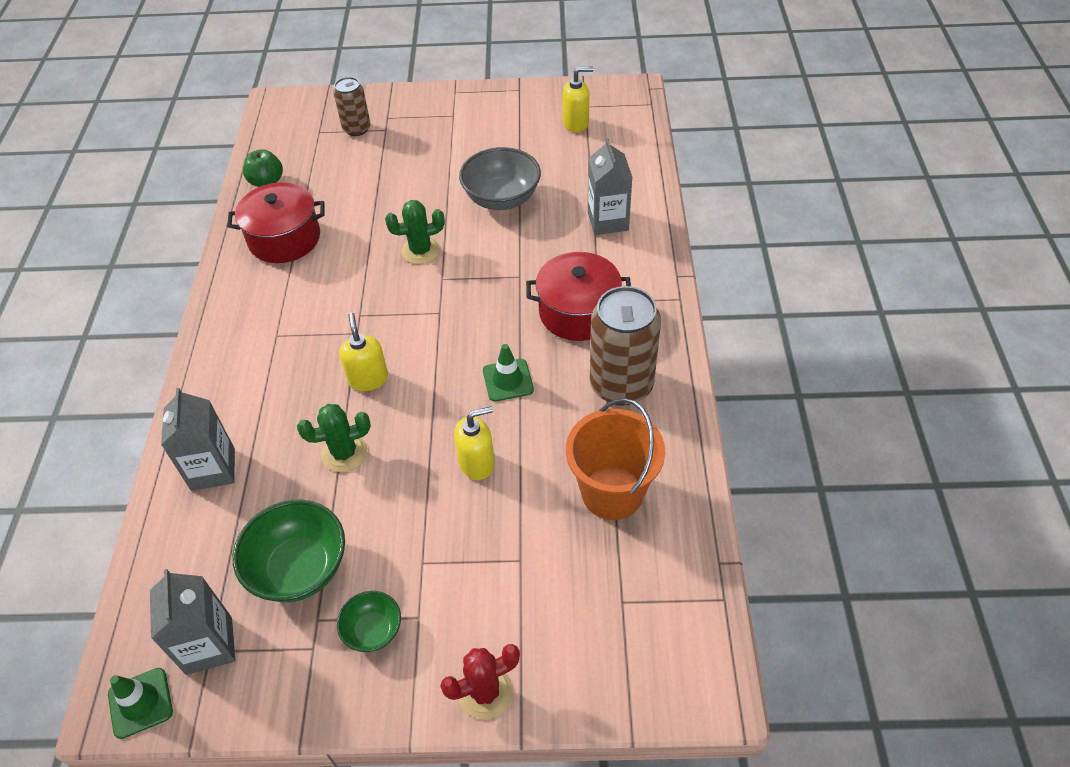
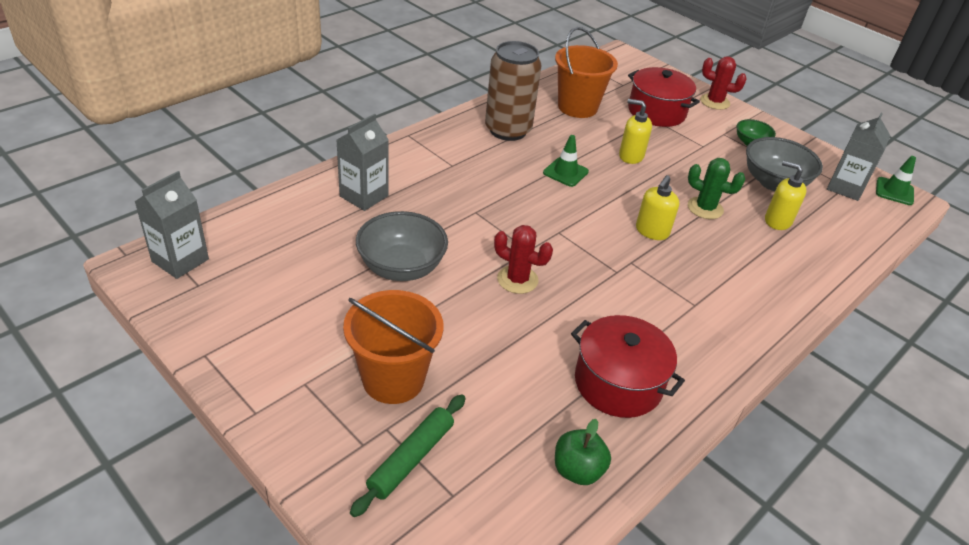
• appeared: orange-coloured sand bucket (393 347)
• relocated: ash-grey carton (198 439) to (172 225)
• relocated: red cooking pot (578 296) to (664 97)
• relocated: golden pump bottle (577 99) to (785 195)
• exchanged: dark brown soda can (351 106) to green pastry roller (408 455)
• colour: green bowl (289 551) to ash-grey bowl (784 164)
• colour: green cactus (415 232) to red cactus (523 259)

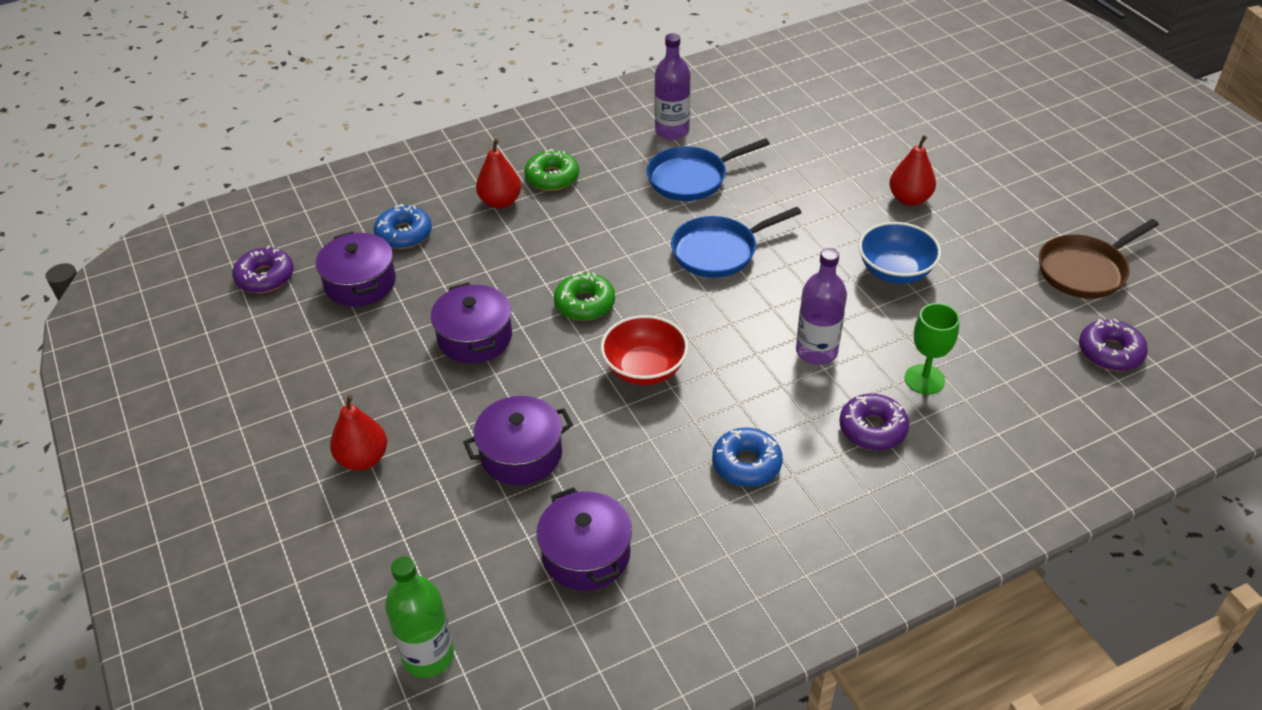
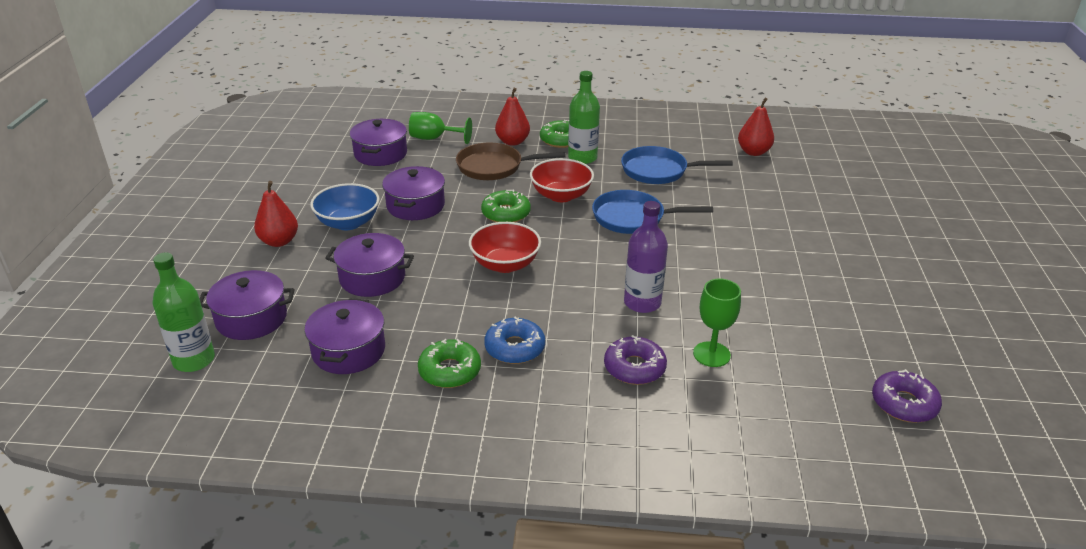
• missing: royal purple doughnut (263 269)
• missing: royal purple bottle (672 86)
• appeared: royal purple cooking pot (247 305)
• appeared: green doughnut (449 363)
• appeared: red bowl (562 180)
• appeared: green bottle (584 117)
• relocated: blue bowl (900 253) to (345 206)
• relocated: red toy pear (912 170) to (756 127)
• relocated: dark brown skillet (1099 259) to (510 161)
• exchanged: blue doughnut (403 226) to green goblet (440 128)

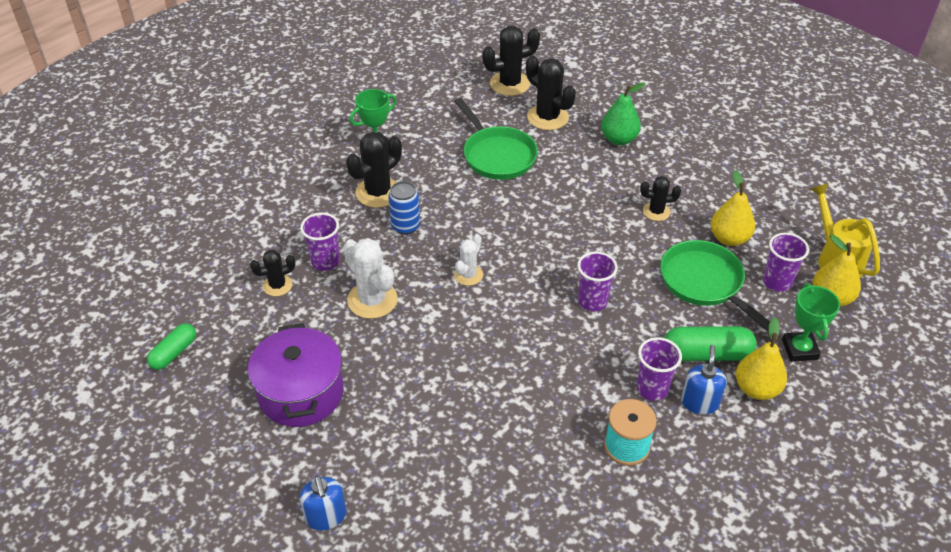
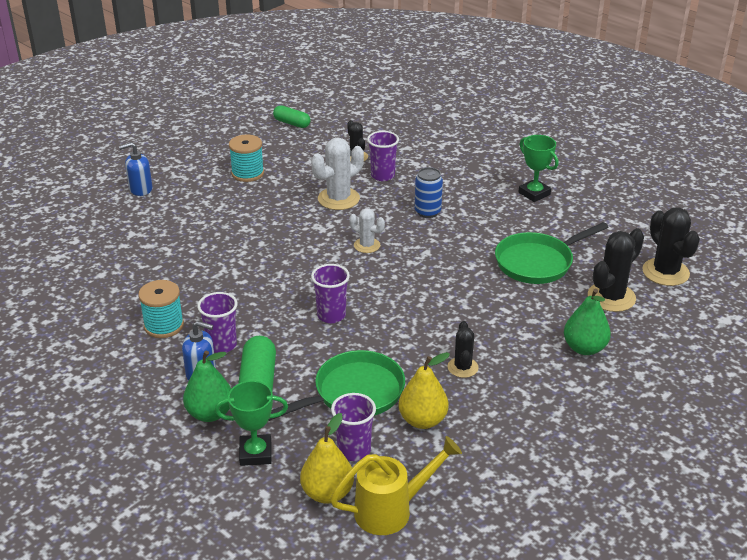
• missing: ebony cactus (374 170)
• exchanged: royal purple cooking pot (296 375) to turquoise spool (246 158)
• colour: golden toy pear (761 358) to green toy pear (207 386)

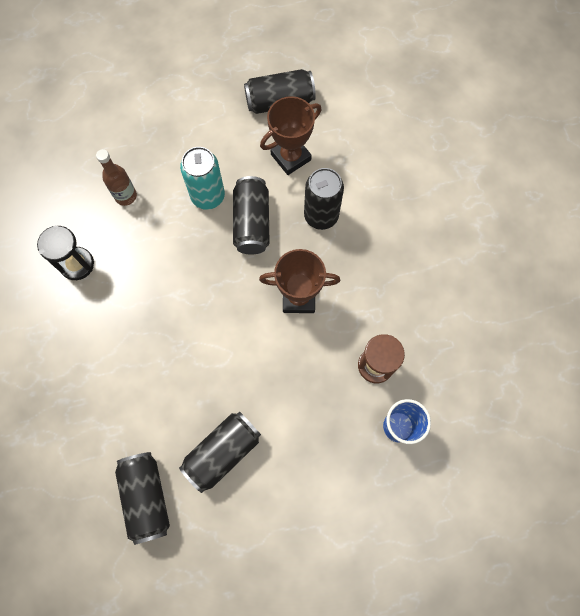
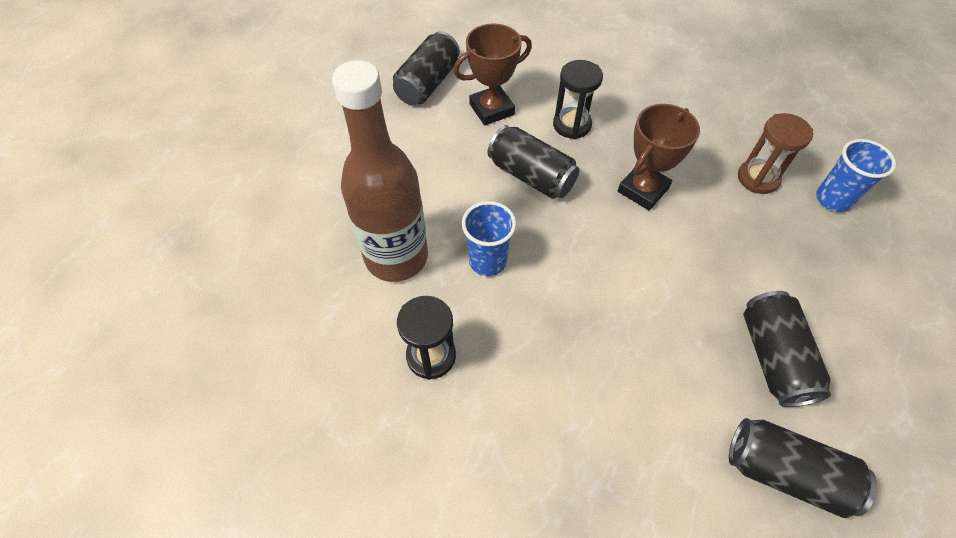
• missing: turquoise soda can (202 178)
• appeared: blue beaker (489 238)
• exchanged: ebony soda can (324 199) to ebony sand timer (578 99)
• spun: dark brown prize cup (290 135) = (492 74) 60 degrees clockwise
• size: dark brown bottle (116 177) = (380 171) x2.11

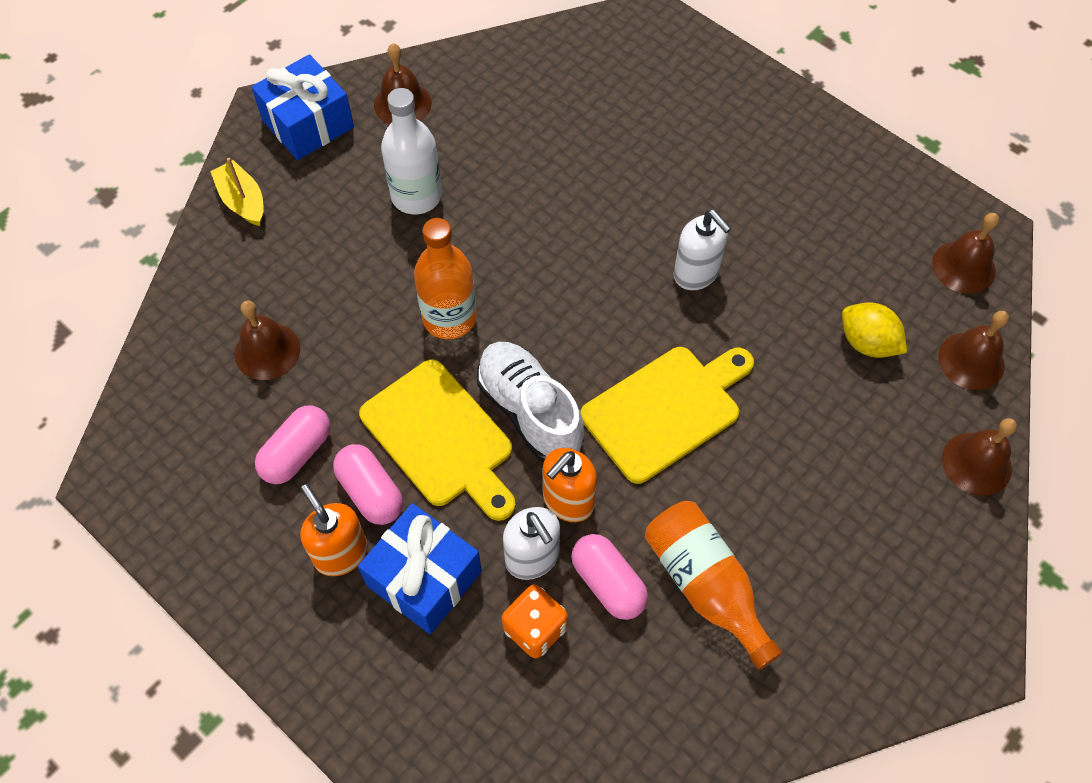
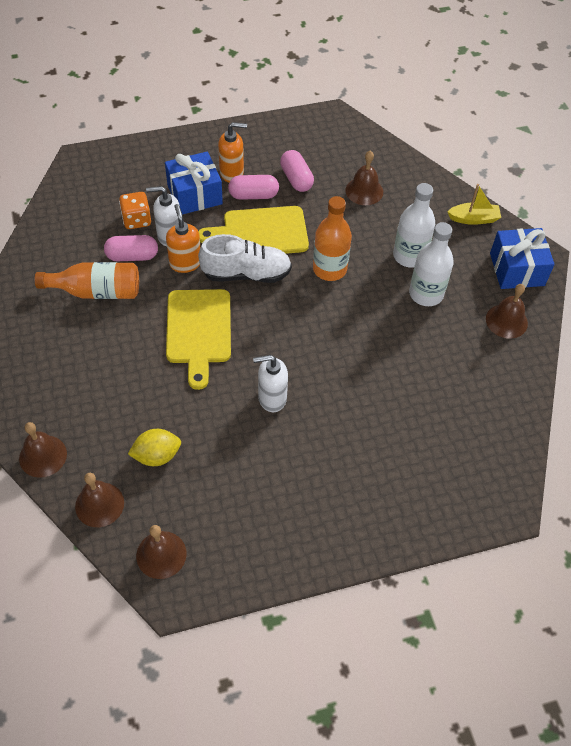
• appeared: snow-white bottle (414 225)

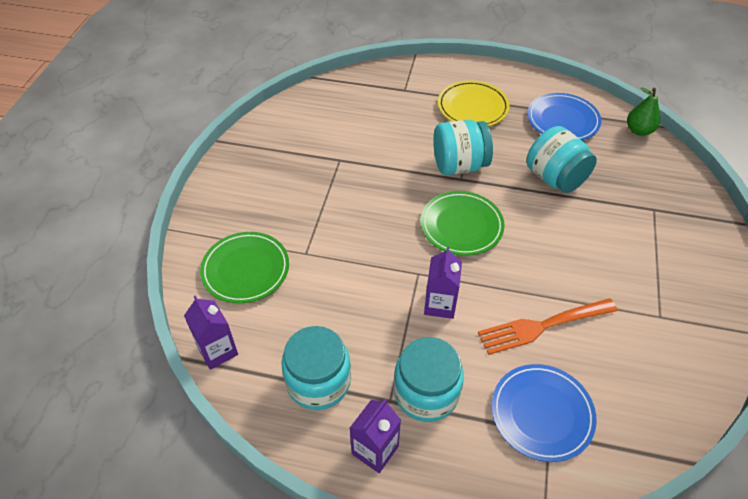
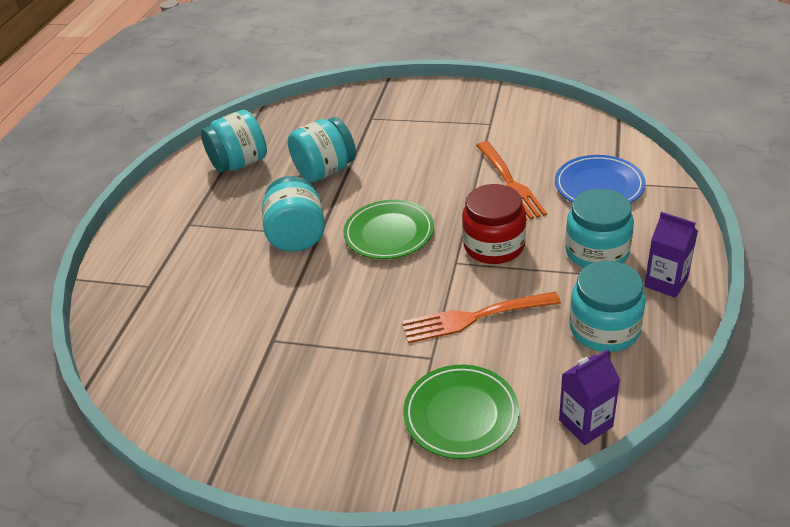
• missing: golden flat dish (474 103)
• missing: green toy pear (643 111)
• appeared: orange-coloured table fork (481 317)
• exchanged: royal purple carton (443 283) to red preserve jar (494 224)
• exchanged: blue flat dish (564 117) to turquoise preserve jar (234 141)

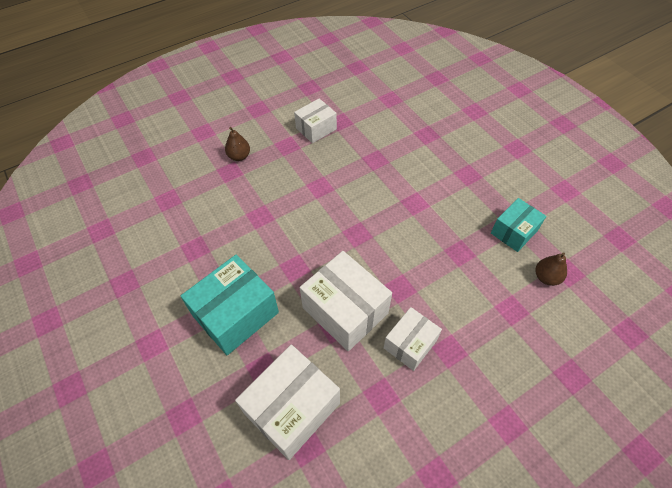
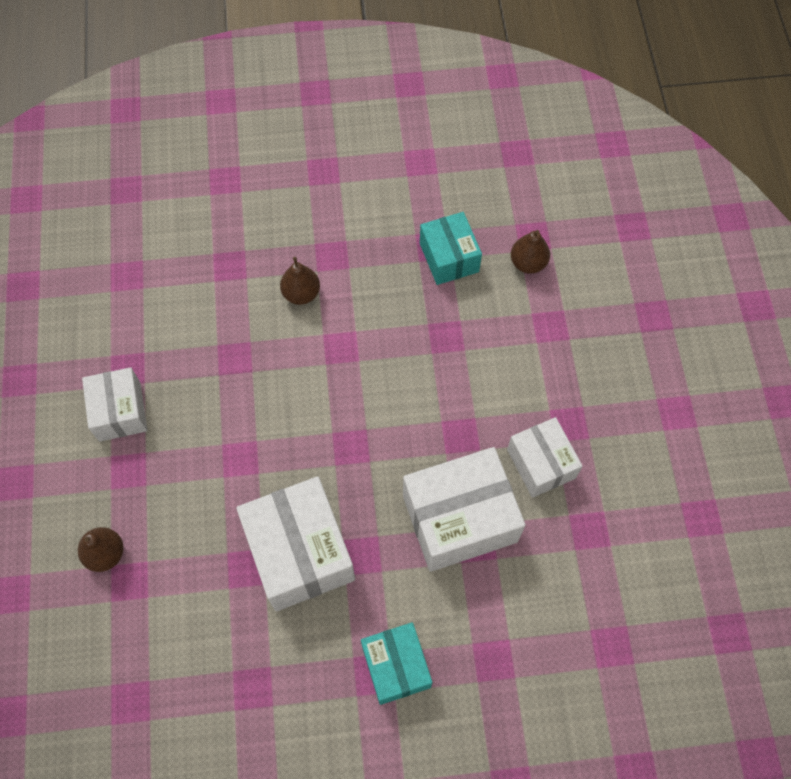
• appeared: dark brown toy pear (300 281)
• relocated: snow-white parcel (287 402) to (295 543)
• size: turquoise parcel (230 305) = (396 663) x0.61

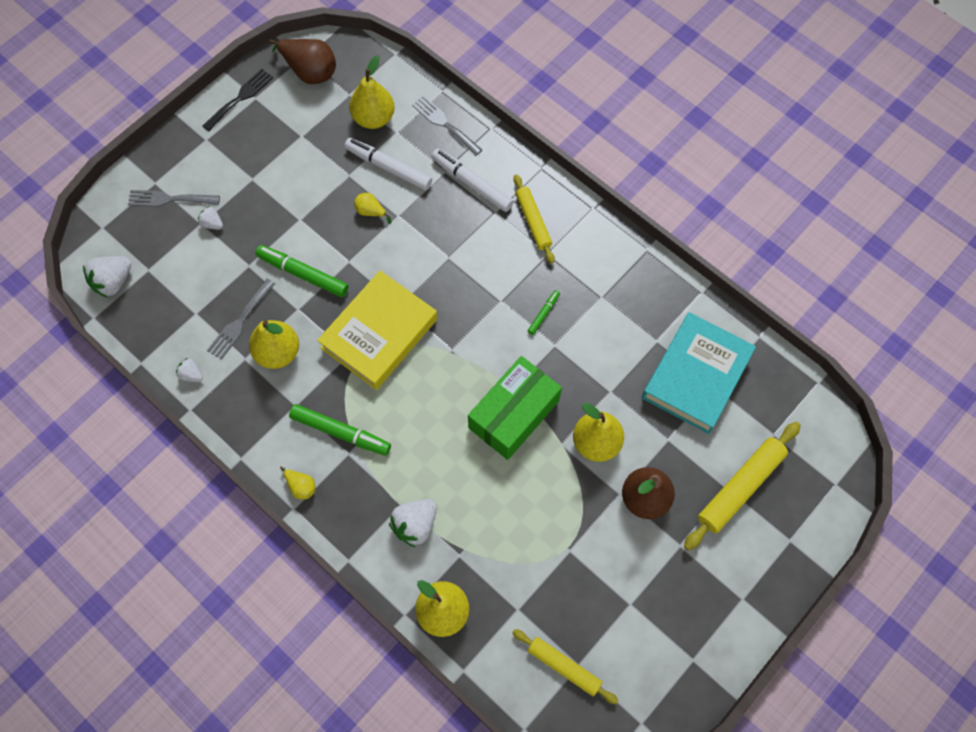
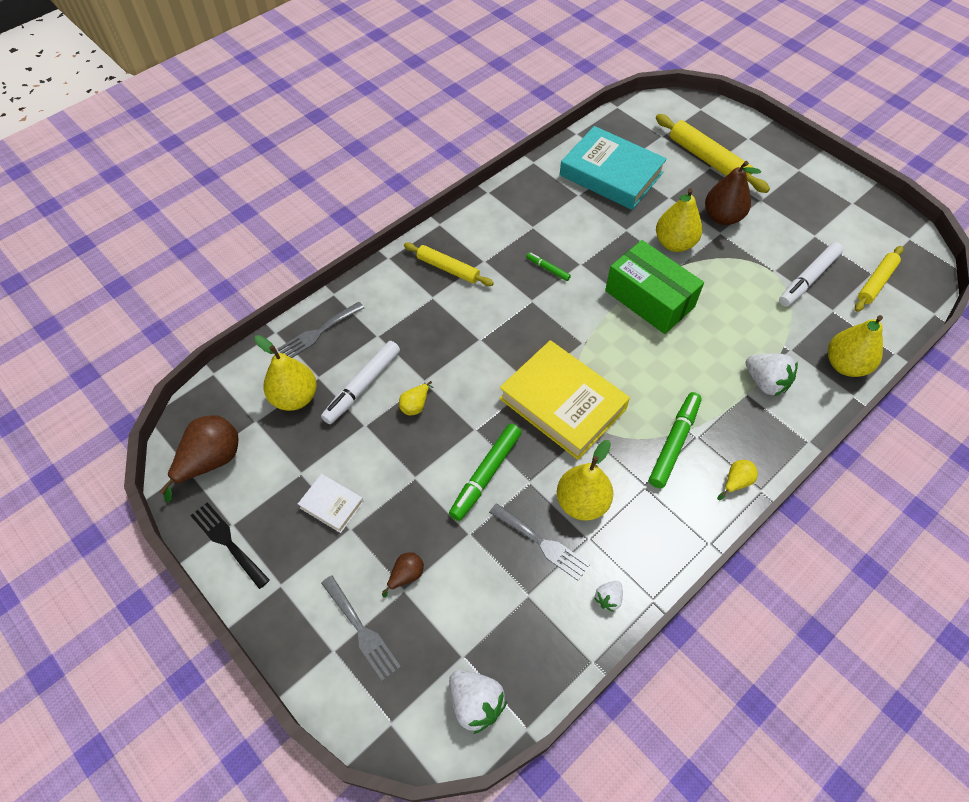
• appeared: snow-white hardcover (331 503)
• relocated: snow-white felt pen (472 180) to (811 274)
• exchanged: snow-white berry (210 217) to dark brown toy pear (403 575)
• spun: ash-grey table fork (174 198) = (361 628) 45 degrees counterclockwise
• spun: golden pastry roller (534 219) = (449 264) 45 degrees clockwise

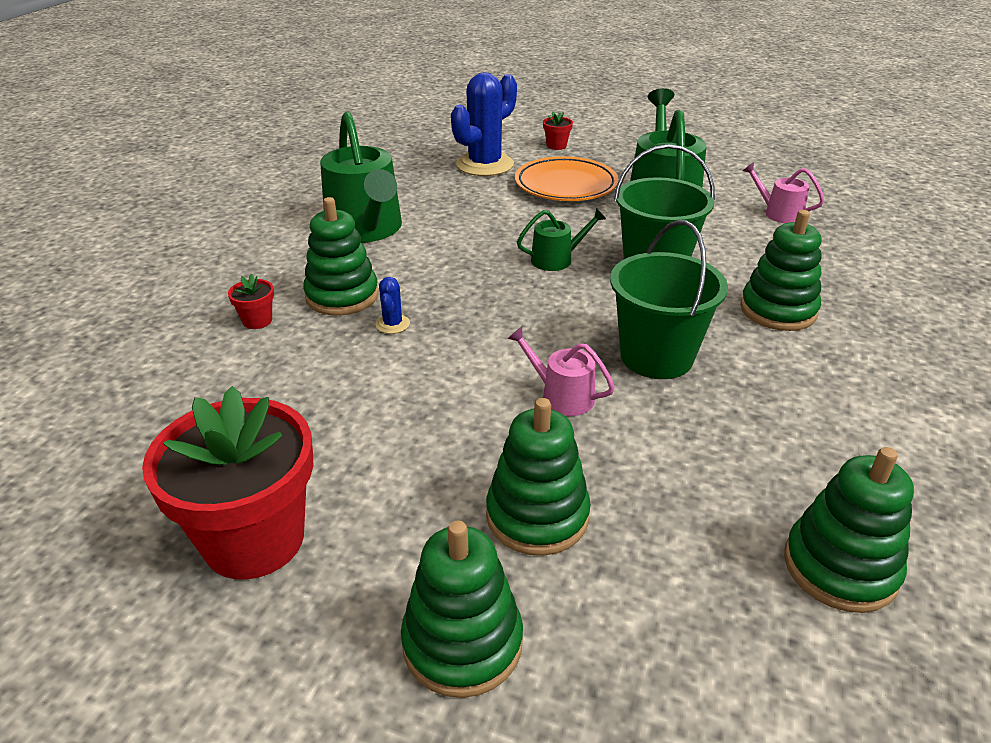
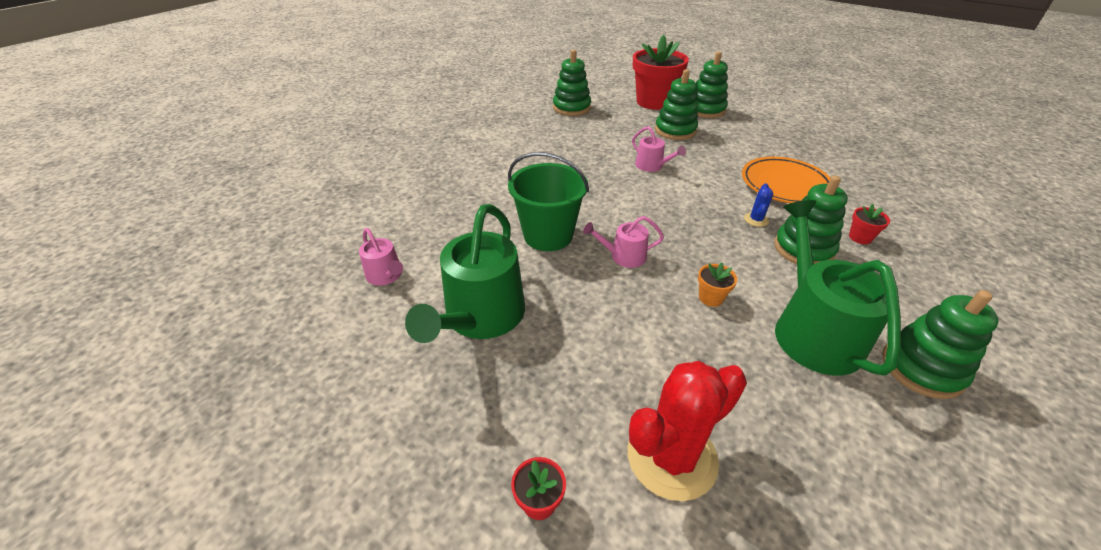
• missing: green sand bucket (669 299)
• appeared: orange-coloured flower pot (717 285)
• relocated: red flower pot (227 483) to (661 72)
• relocated: orange-coloured flat dish (567 178) to (786 180)
• relocated: green stacking rings (781 270) to (940 344)
• colour: blue cactus (484 124) to red cactus (687 431)
• colour: green watering can (561 239) to rose-pink watering can (623 242)

